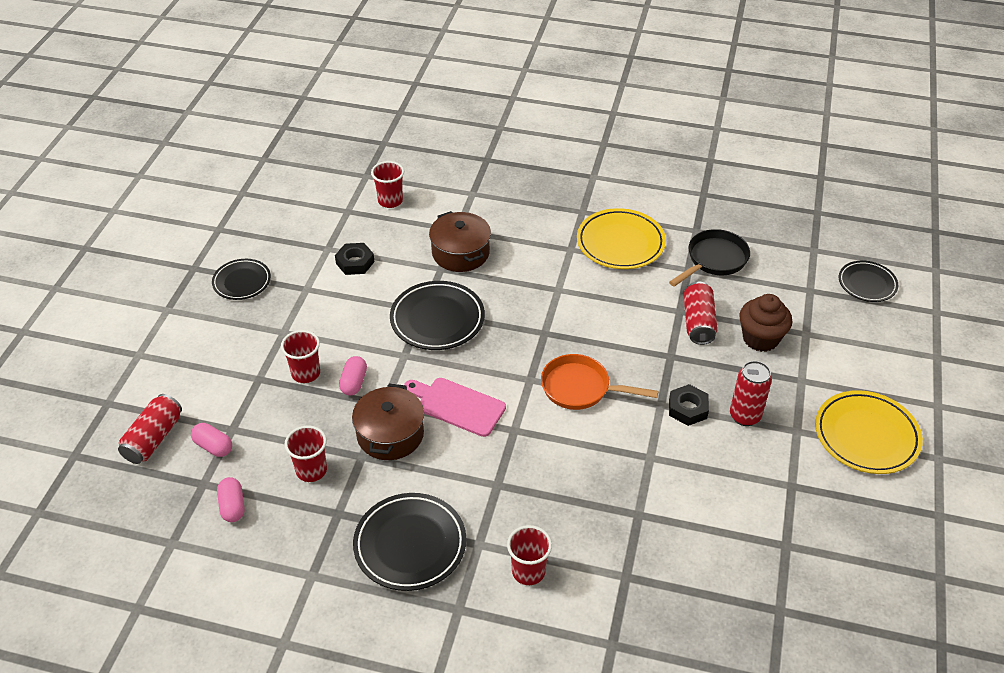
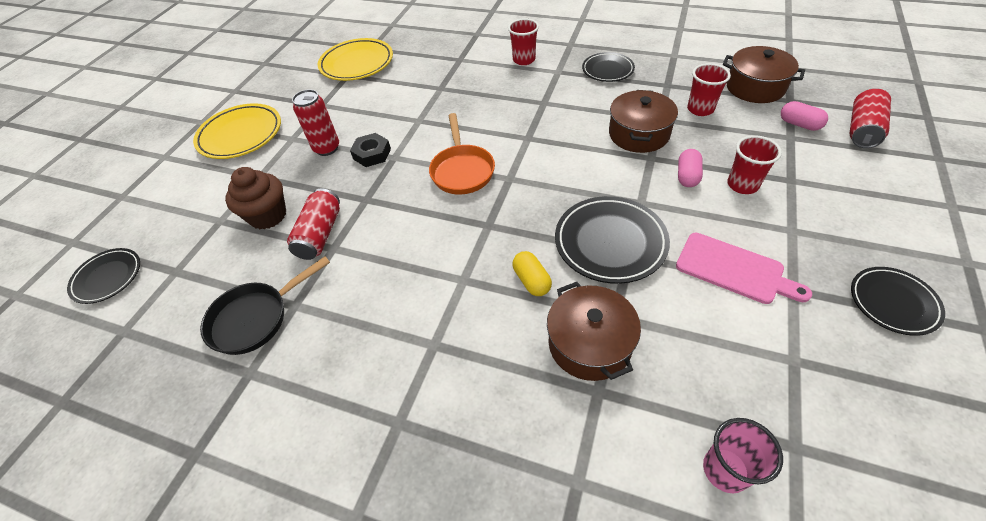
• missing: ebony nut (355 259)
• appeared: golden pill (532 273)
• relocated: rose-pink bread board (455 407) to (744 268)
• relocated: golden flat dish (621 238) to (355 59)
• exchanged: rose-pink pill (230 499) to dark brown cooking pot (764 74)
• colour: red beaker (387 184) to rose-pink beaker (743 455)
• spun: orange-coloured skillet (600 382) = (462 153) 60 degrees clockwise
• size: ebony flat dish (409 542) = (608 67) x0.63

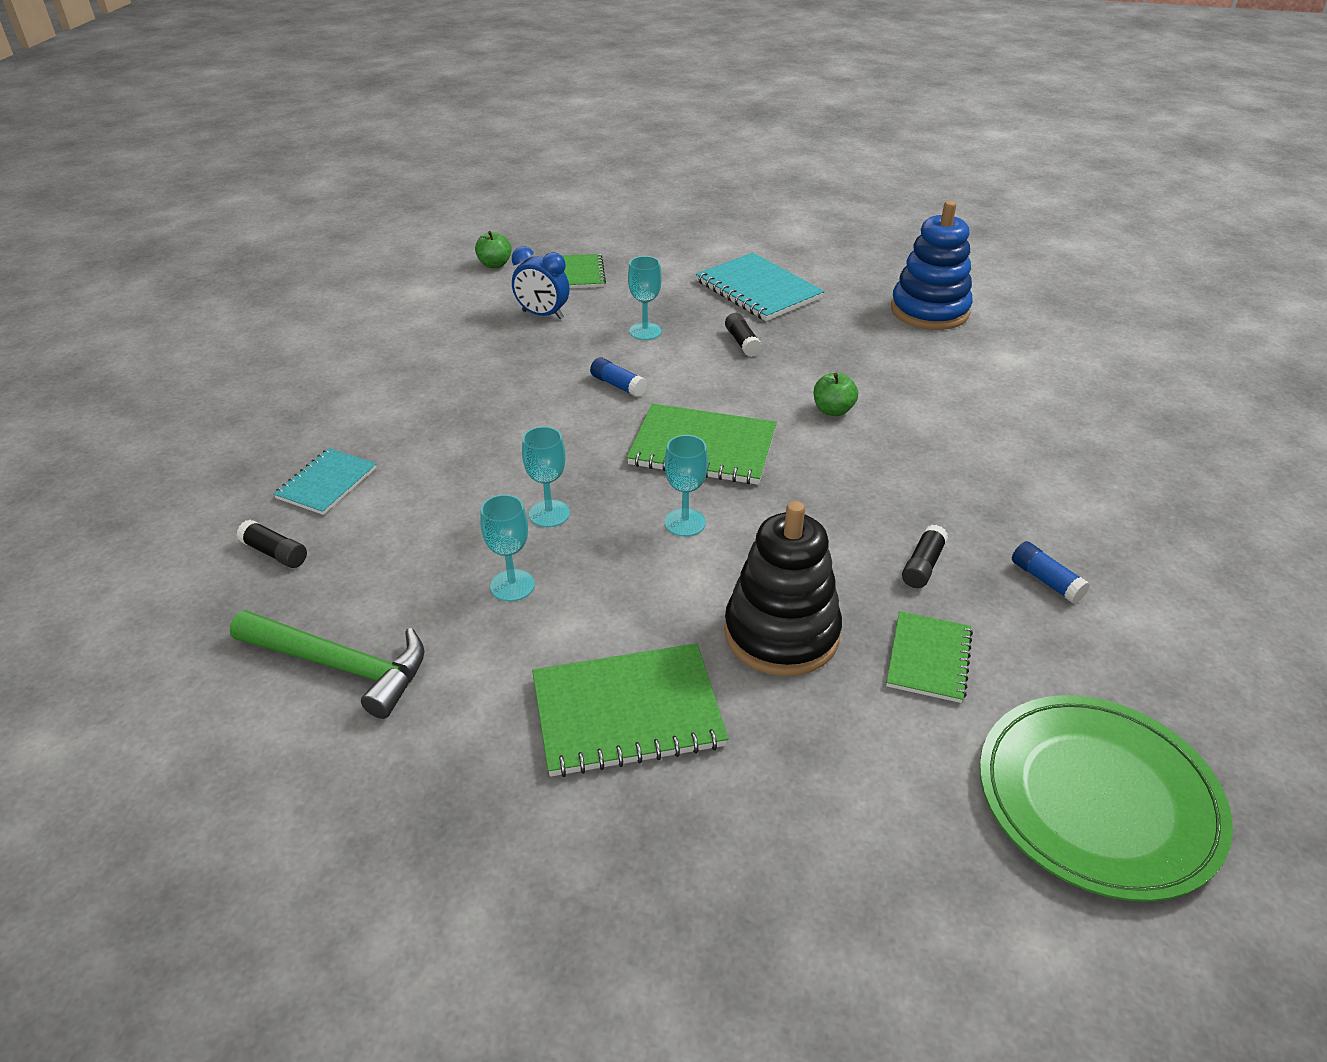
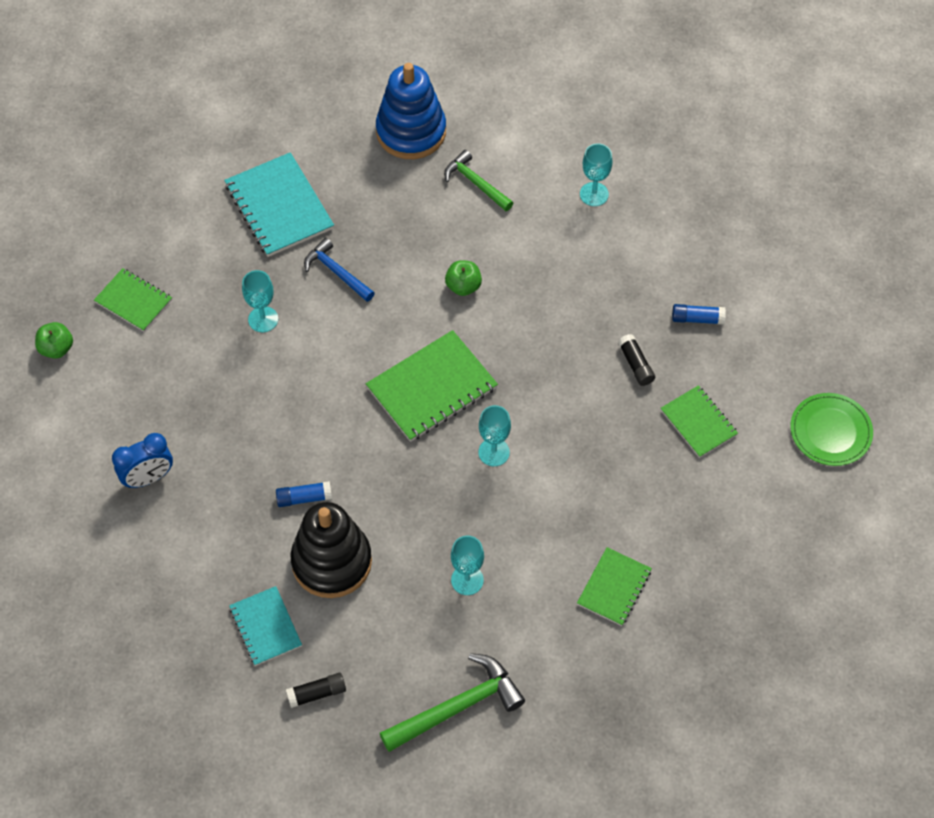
• appeared: green carpenter's hammer (478 180)
• relocated: blue alarm clock (541 282) to (142 460)
• relocated: turquoise goblet (546 476) to (596 174)
• relocated: blue stick of glue (618 377) to (304 494)
• relocated: ebony stacking rings (783 588) to (331 550)
• exchanged: ebony stick of glue (743 335) to blue carpenter's hammer (339 270)
• spun: turquoise notebook (760 286) = (279 204) 60 degrees clockwise
• size: green notebook (630 710) = (614 586) x0.61
• size: green flat dish (1106 798) = (831 429) x0.60

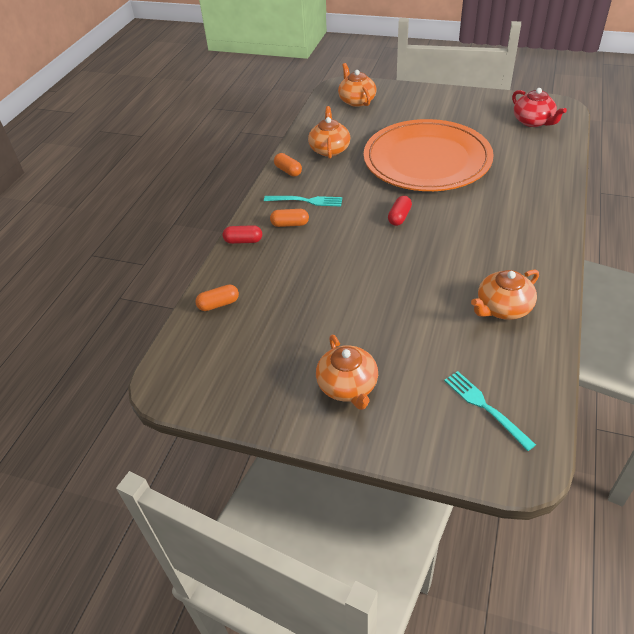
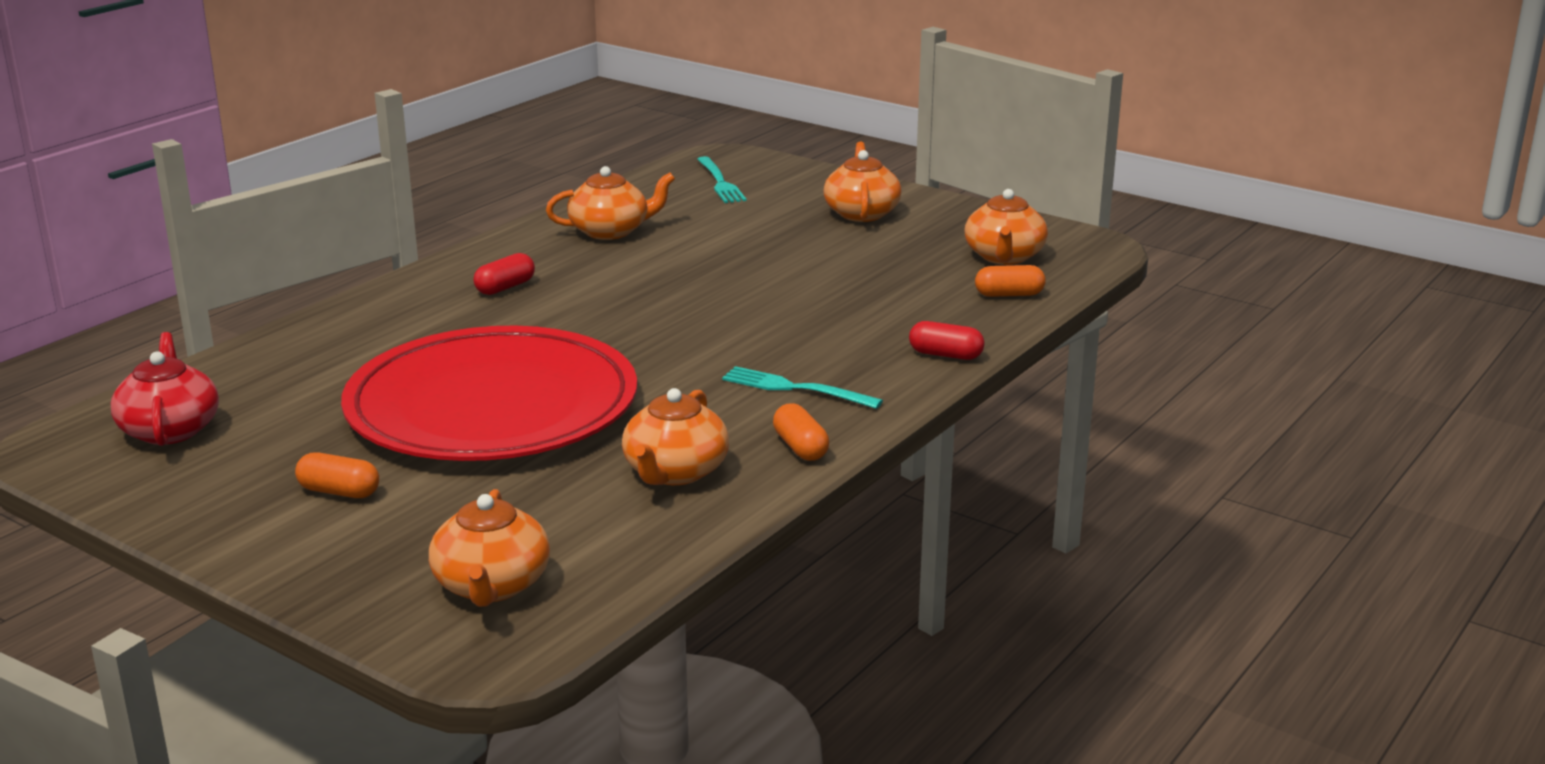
• appeared: orange-coloured tea pot (1006 227)
• relocated: orange-coloured pill (289 218) to (337 475)
• relocated: red pill (400 211) to (504 274)
• colour: orange-coloured flat dish (429 155) to red flat dish (489 393)

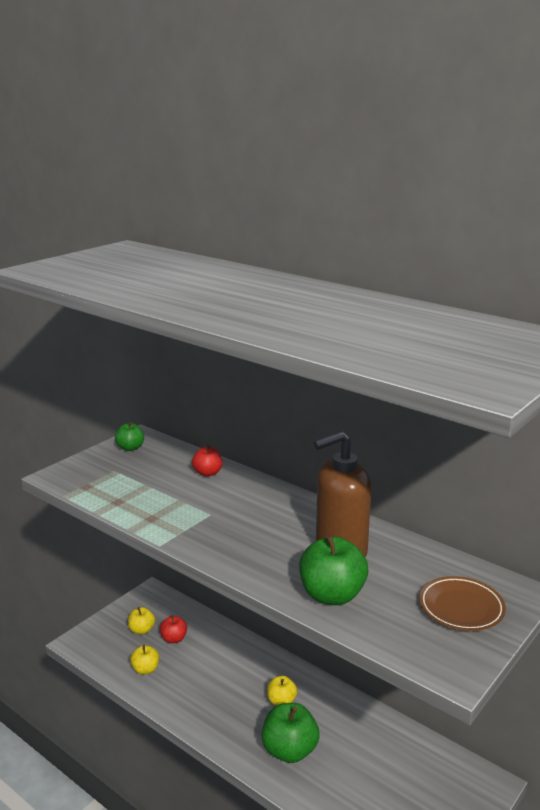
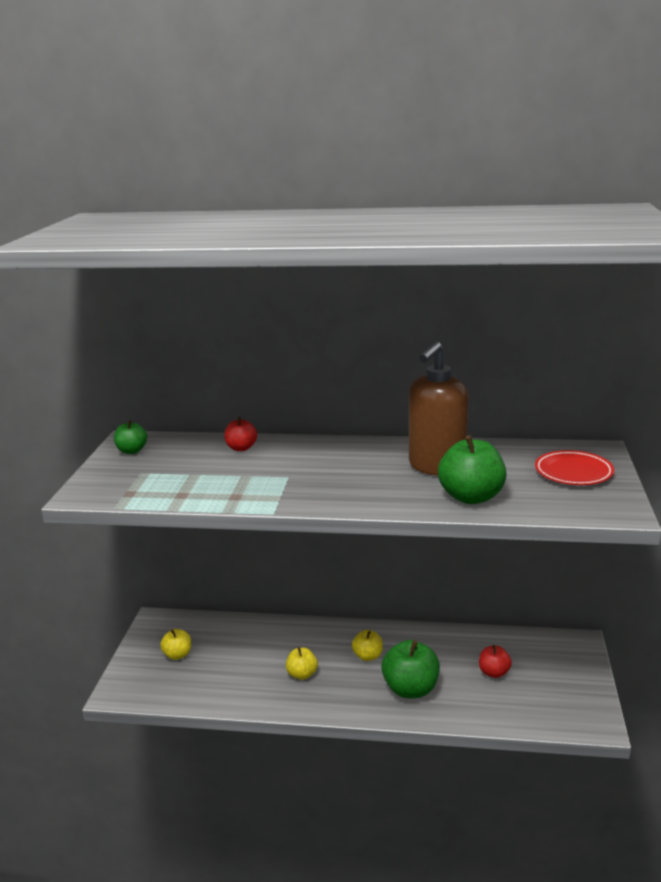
• relocated: golden toy apple (144 660) to (302 663)
• relocated: red toy apple (173 629) to (495 661)
• colour: dark brown flat dish (462 603) to red flat dish (574 467)

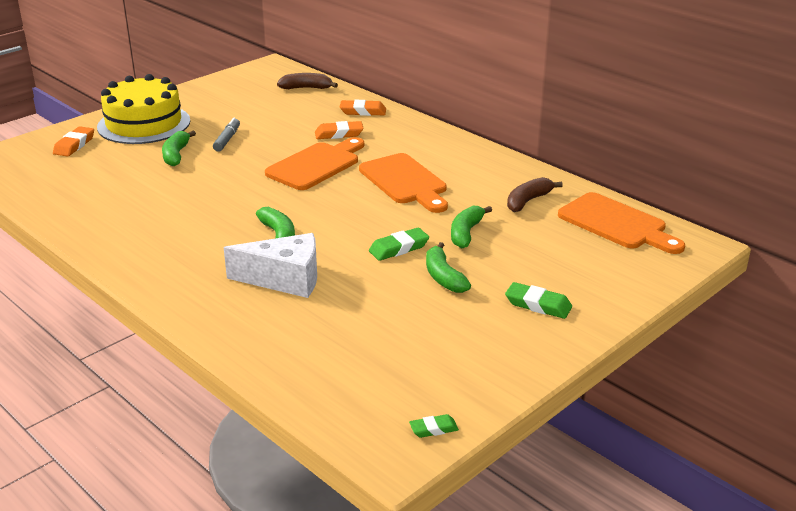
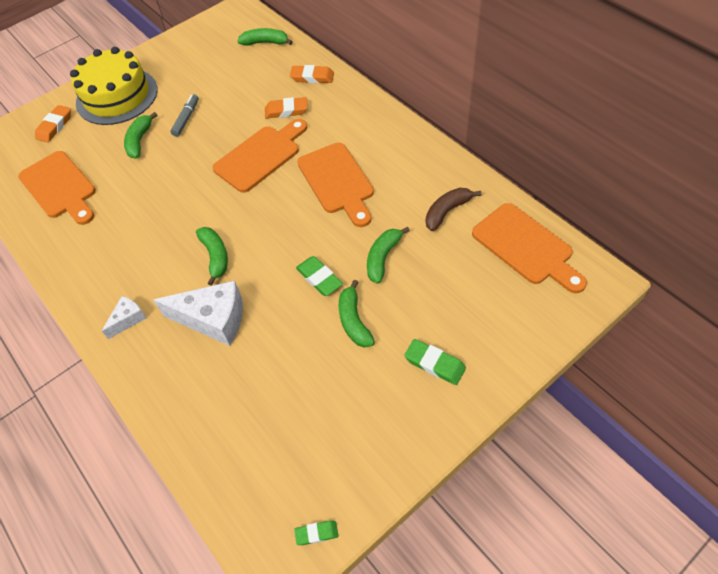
• appeared: orange-coloured bread board (57 188)
• appeared: snow-white cheese (124 317)
• colour: dark brown toy banana (307 81) to green toy banana (265 37)
• spun: green pencil eraser (399 244) = (319 276) 75 degrees clockwise

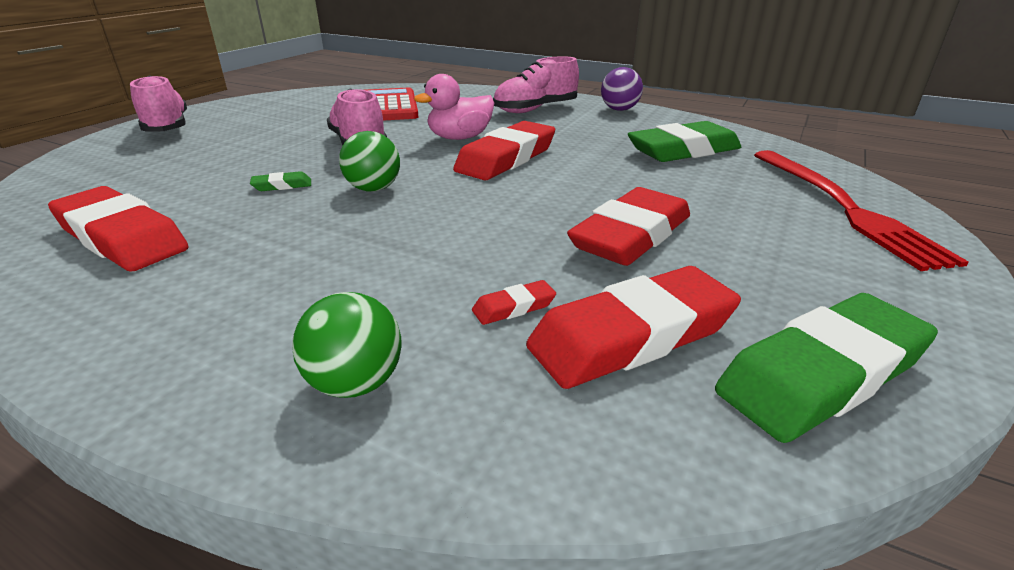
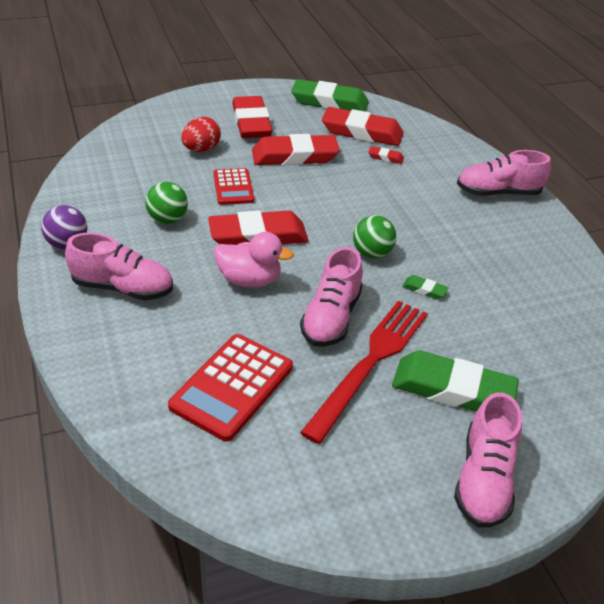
• appeared: red toy egg (201 134)
• appeared: red adding machine (233 186)
• appeared: rose-pink sneaker (504 173)
• relocated: red pencil eraser (118 228) to (252 117)
• relocated: green sphere (347 345) to (166 203)
• relocated: green pencil eraser (684 141) to (455 381)
• relocated: red table fork (861 210) to (364 372)

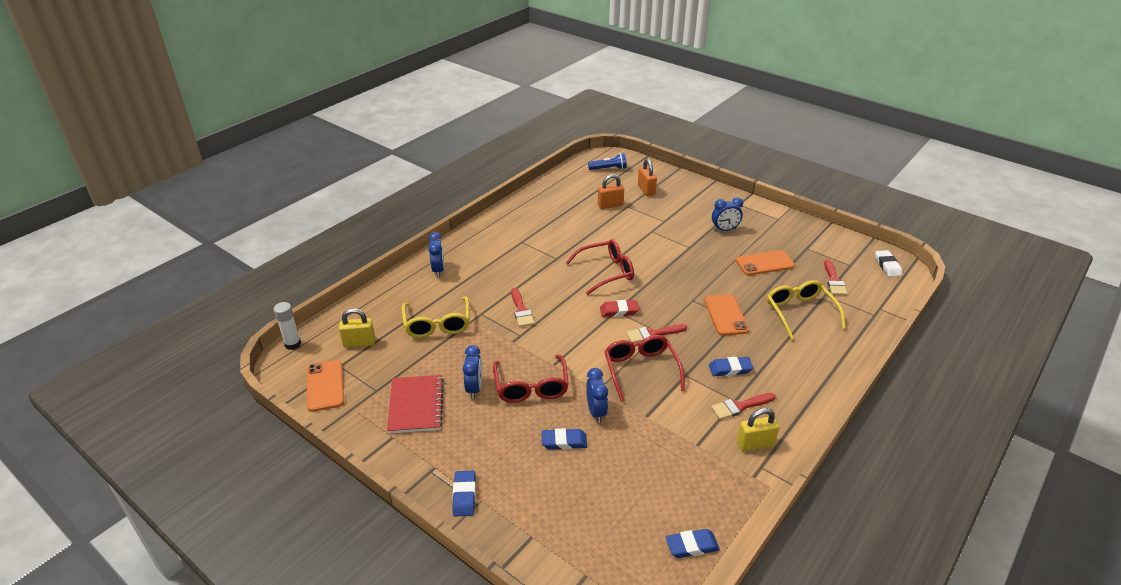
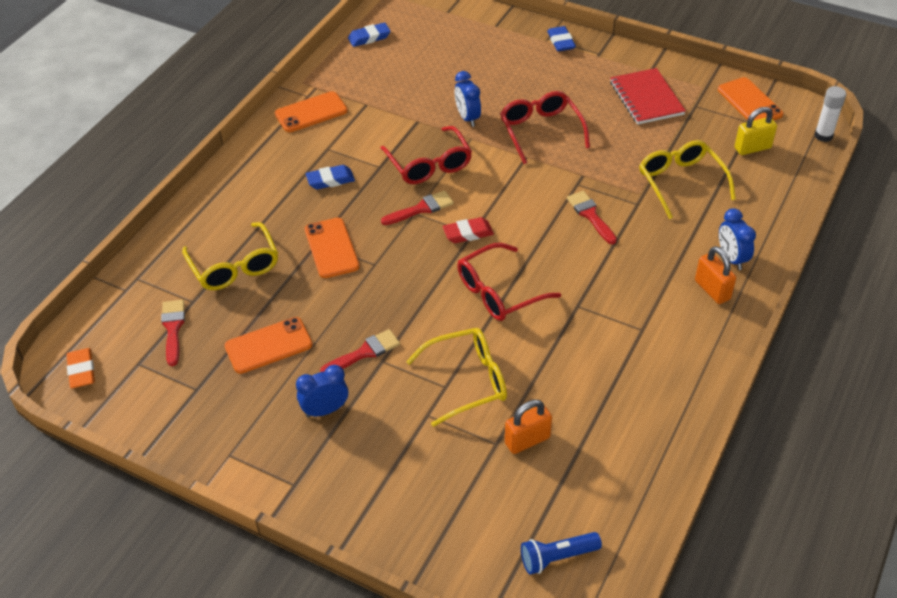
• missing: blue alarm clock (472 372)
• missing: blue pencil eraser (564 439)
• appeared: golden eyeglasses (456 377)
• relocated: orange-coloured padlock (647 177) to (715 275)
• relocated: red paint brush (743 406) to (360 350)
• exchanged: golden padlock (758 430) to orange-coloured mobile phone (311 111)
• colour: snow-white pencil eraser (888 263) to orange-coloured pencil eraser (81 368)

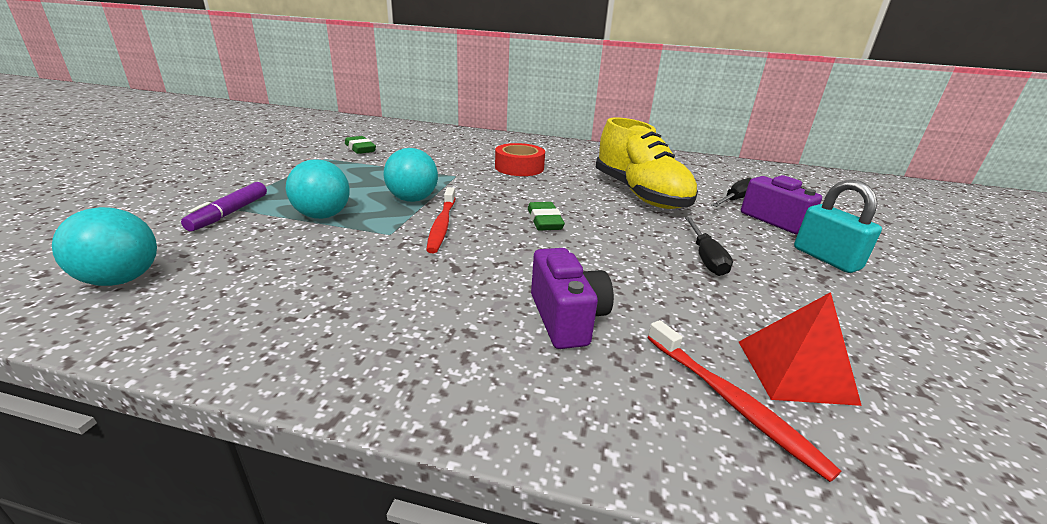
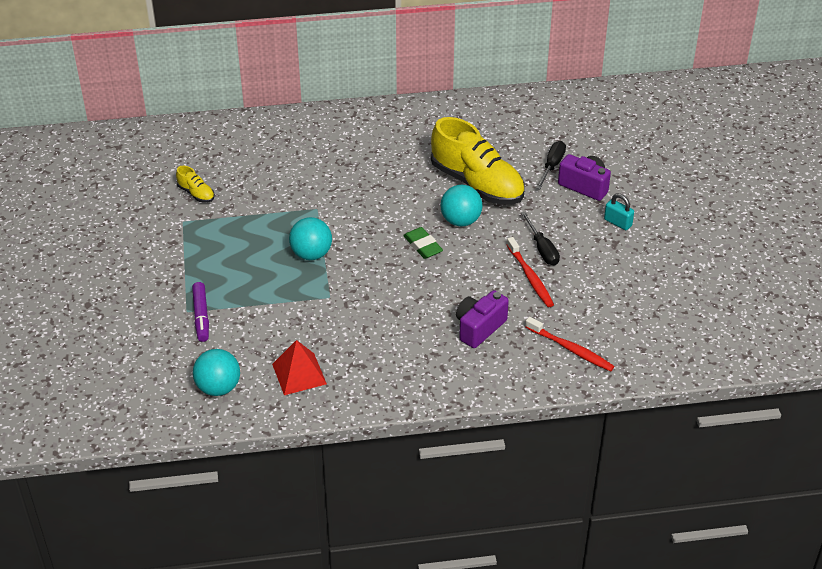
• missing: red sticky tape (520 159)
• relocated: turquoise sphere (318 189) to (461 206)
• relocated: red toothbrush (440 220) to (530 272)
• relocated: red pyramid (800 349) to (299 367)
• exchanged: green pencil eraser (360 145) to golden sneaker (195 184)
• spun: royal purple compact camera (572 298) = (482 319) 105 degrees counterclockwise
• size: turquoise padlock (838 226) = (619 211) x0.66

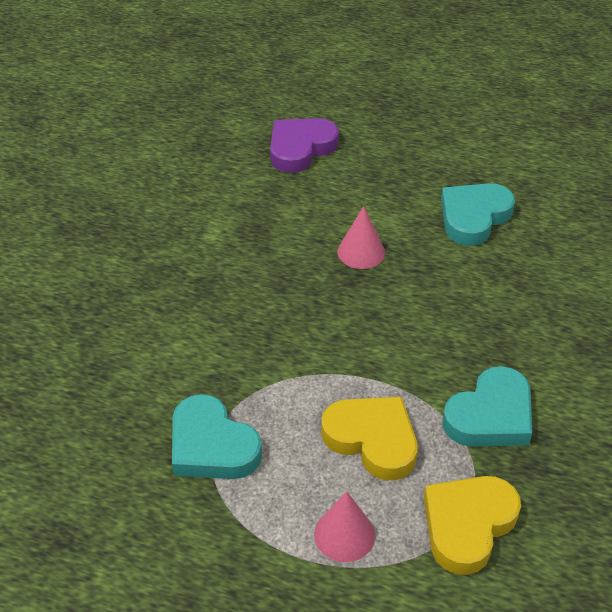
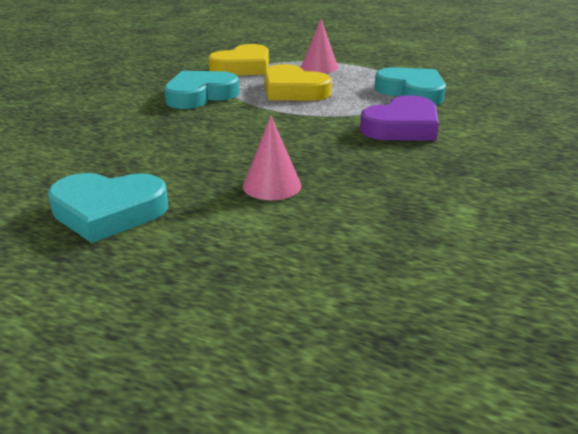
• relocated: royal purple love heart (304 145) to (399 118)
• spun: turquoise love heart (478 214) = (108 208) 45 degrees clockwise

